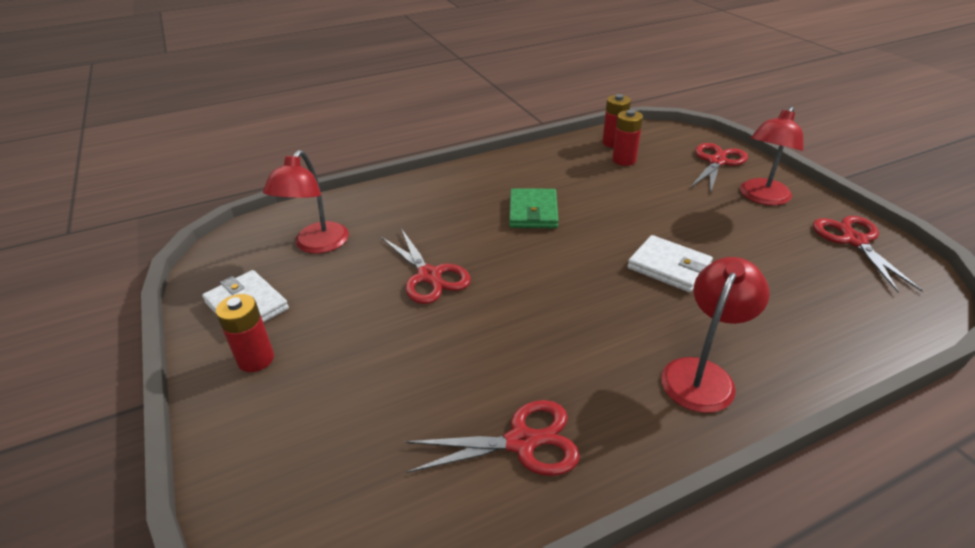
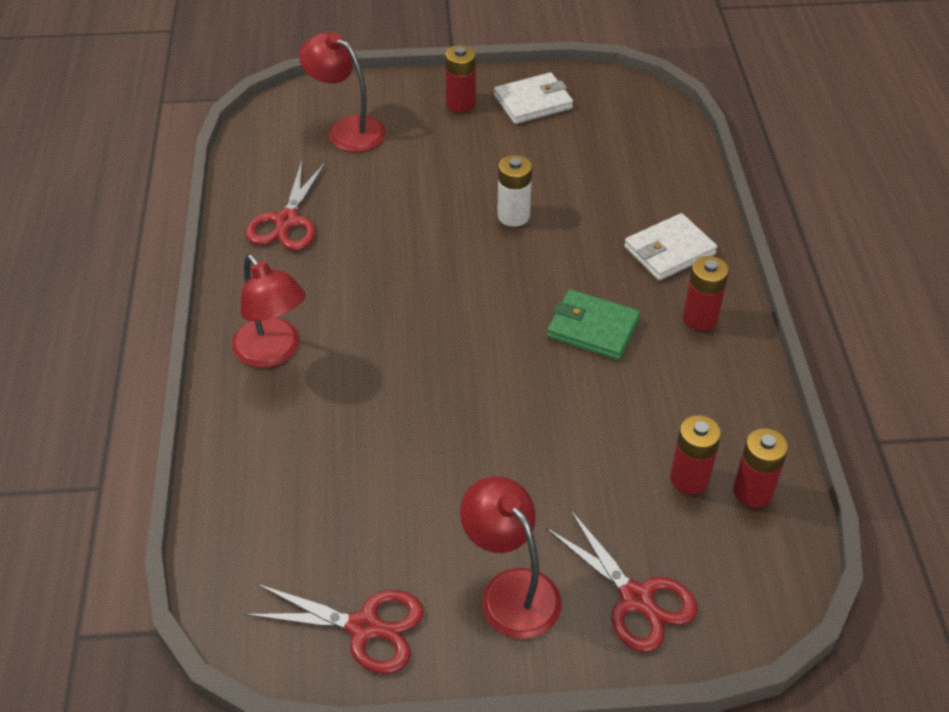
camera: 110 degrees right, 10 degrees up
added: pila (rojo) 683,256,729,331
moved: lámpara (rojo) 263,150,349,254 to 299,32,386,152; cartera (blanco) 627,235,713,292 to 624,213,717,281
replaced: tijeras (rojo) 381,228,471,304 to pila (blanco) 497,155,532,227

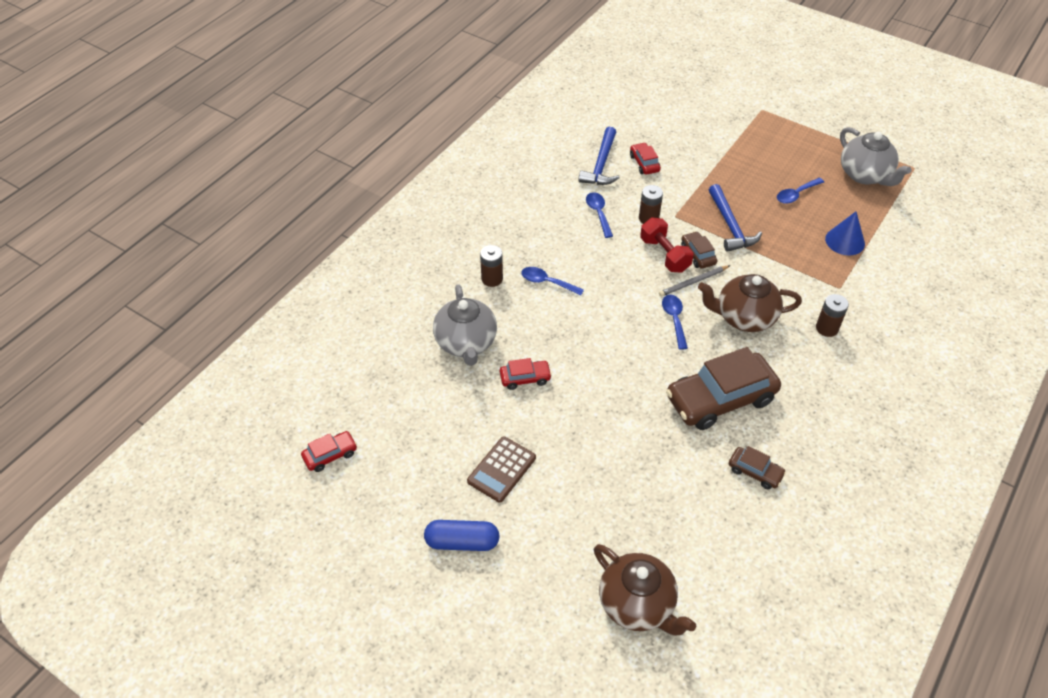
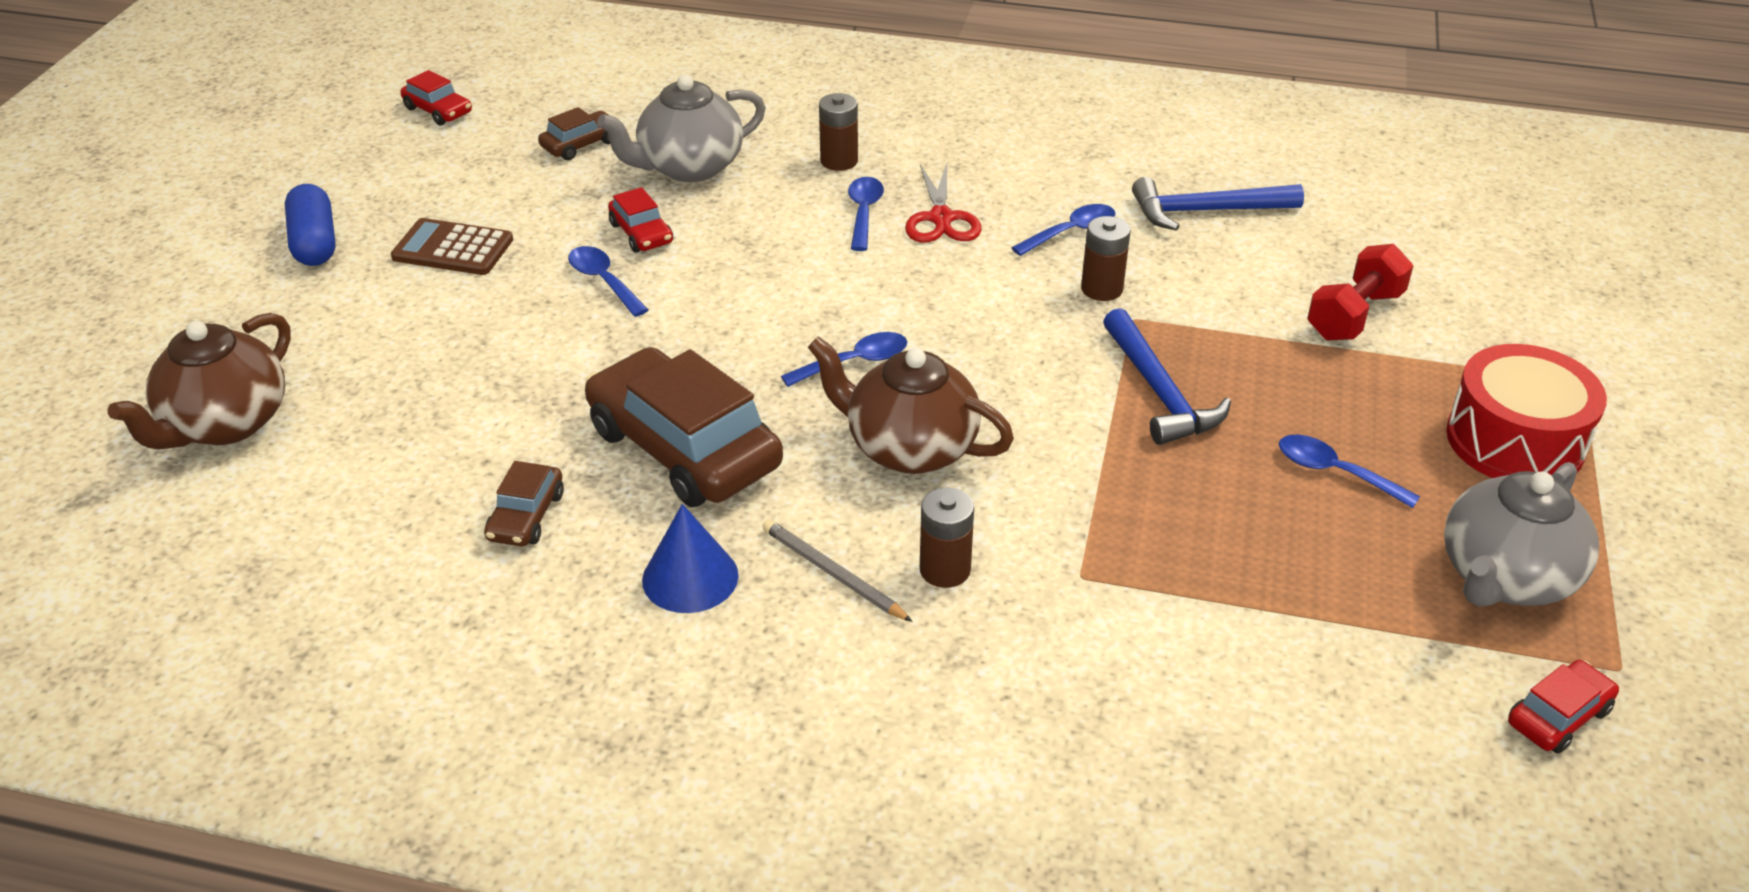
camera: 70 degrees right, 10 degrees down
added: tijeras (rojo) 905,163,982,243; cuchara (azul) 568,246,649,317; tambor (rojo) 1446,344,1607,478
moved: coche (rojo) 630,142,661,175 to 1508,660,1619,754; cono (azul) 825,212,865,255 to 642,504,739,613; mancuerna (rojo) 640,217,694,273 to 1307,244,1414,341; coche (marrón) 681,231,717,269 to 538,107,610,160; lápiz (gris) 659,265,730,297 to 763,520,913,622
turned: martillo (azul) 709,184,762,252 = 1103,308,1231,445 75 degrees counterclockwise; tetera (marrón) 698,274,802,332 = 808,336,1014,474 45 degrees counterclockwise

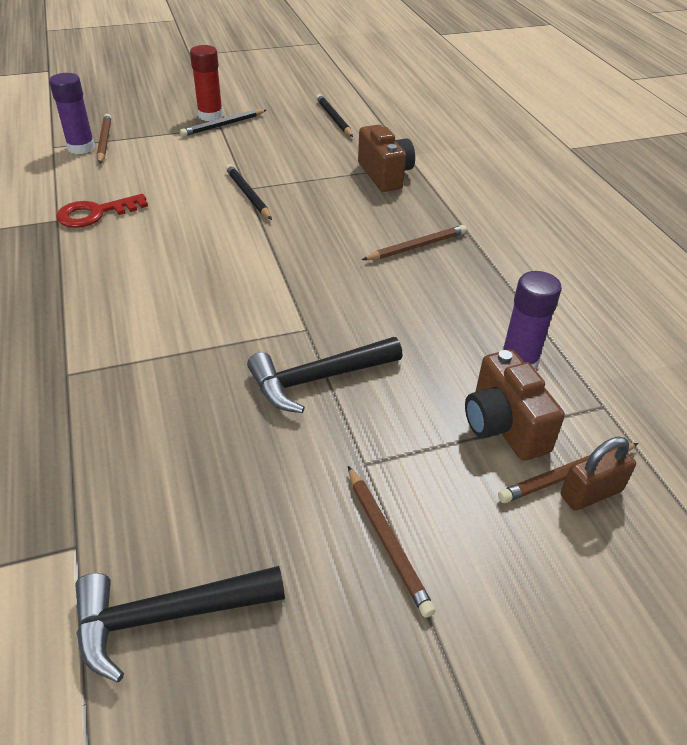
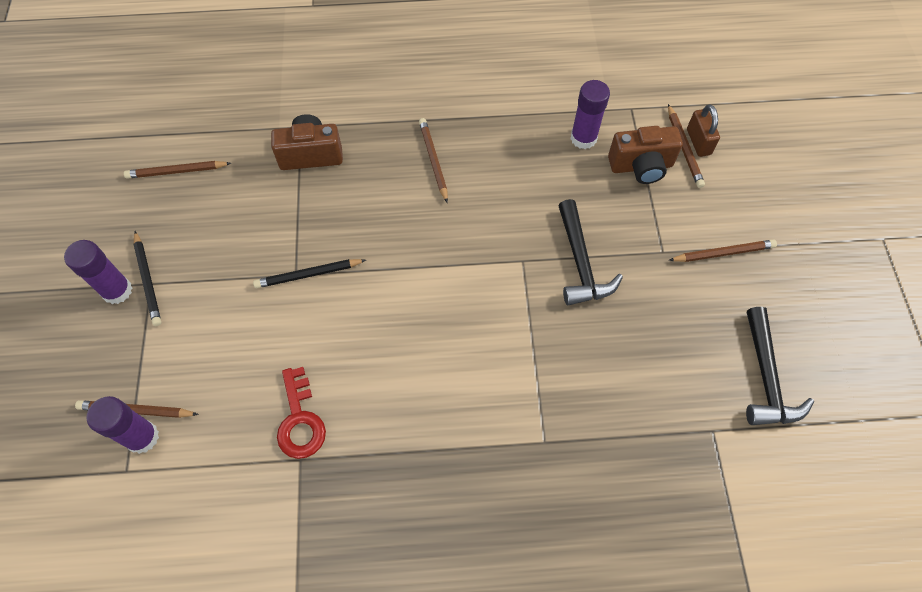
camera: 75 degrees left, 20 degrees up
recoloured: barra de pegamento (rojo) 190,45,223,121 to barra de pegamento (morado) 64,240,132,304; lápiz (negro) 316,94,353,137 to lápiz (marrón) 124,161,231,179

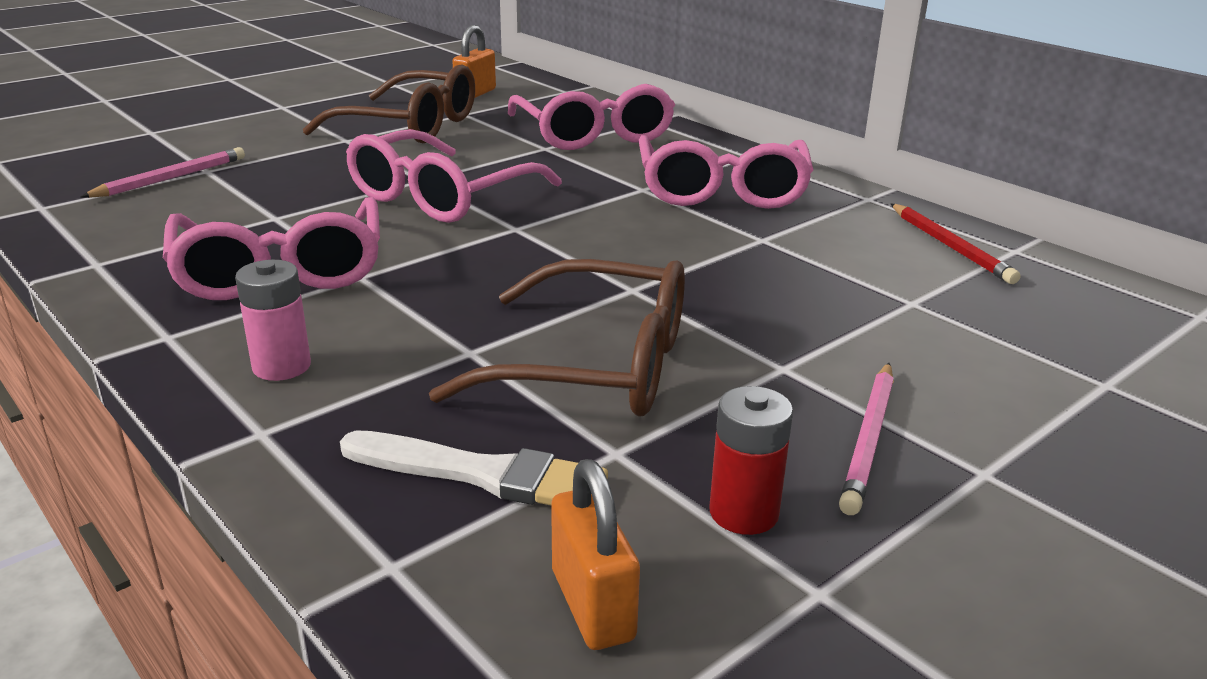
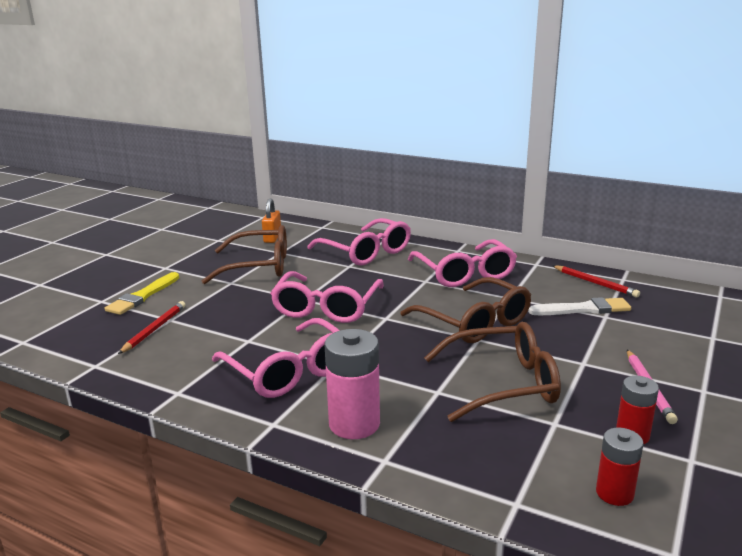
camera: 20 degrees left, 5 degrees down
added: pincel (amarillo) 105,272,179,315; gafas (marrón) 400,277,531,343
moved: pincel (blanco) 340,430,608,505 to 528,297,631,315
replaced: candado (naranja) 551,459,640,650 to pila (rojo) 596,427,644,506
recoloured: lápiz (rosa) 80,147,245,198 to lápiz (rojo) 118,301,186,354
resized: pila (rosa) 235,260,311,381 = 325,329,380,439 x1.63

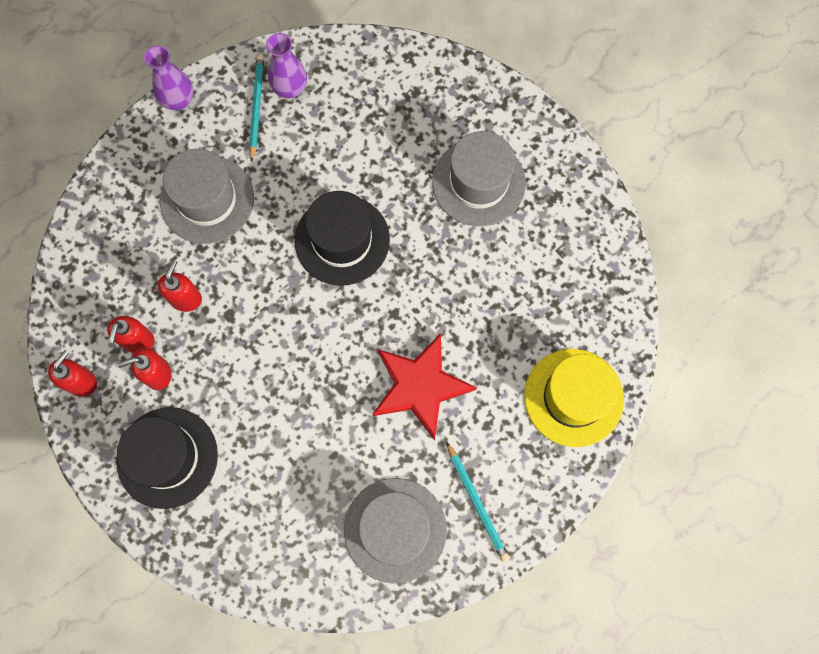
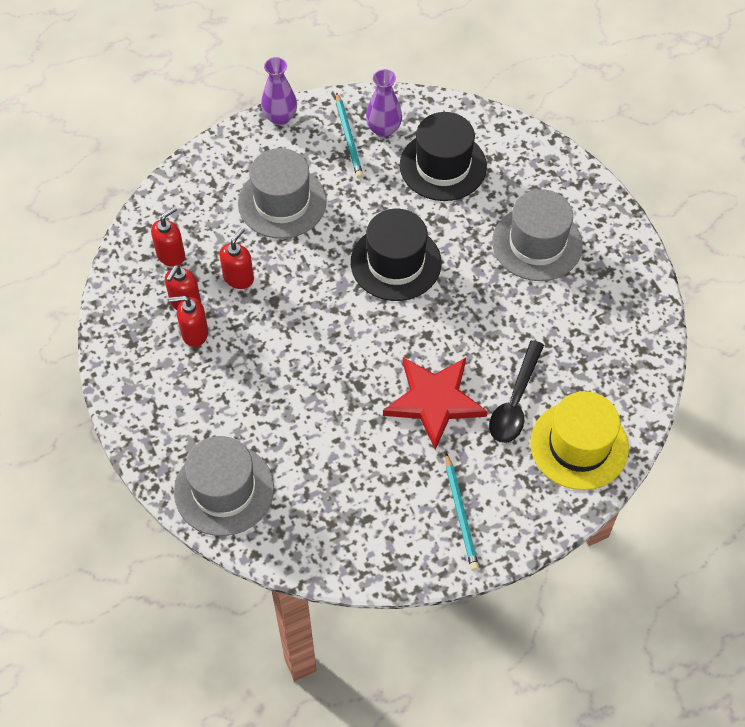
camera: 15 degrees right, 15 degrees down
added: cuchara (negro) 489,340,544,443
moved: dispensador de jabón (rojo) 48,350,97,397 to 151,206,185,267; sombrero (negro) 116,407,218,509 to 400,112,487,201; sombrero (gris) 344,478,447,583 to 174,436,274,536
turned: lápiz (turquesa) 249,54,264,162 = 336,92,363,178 150 degrees clockwise

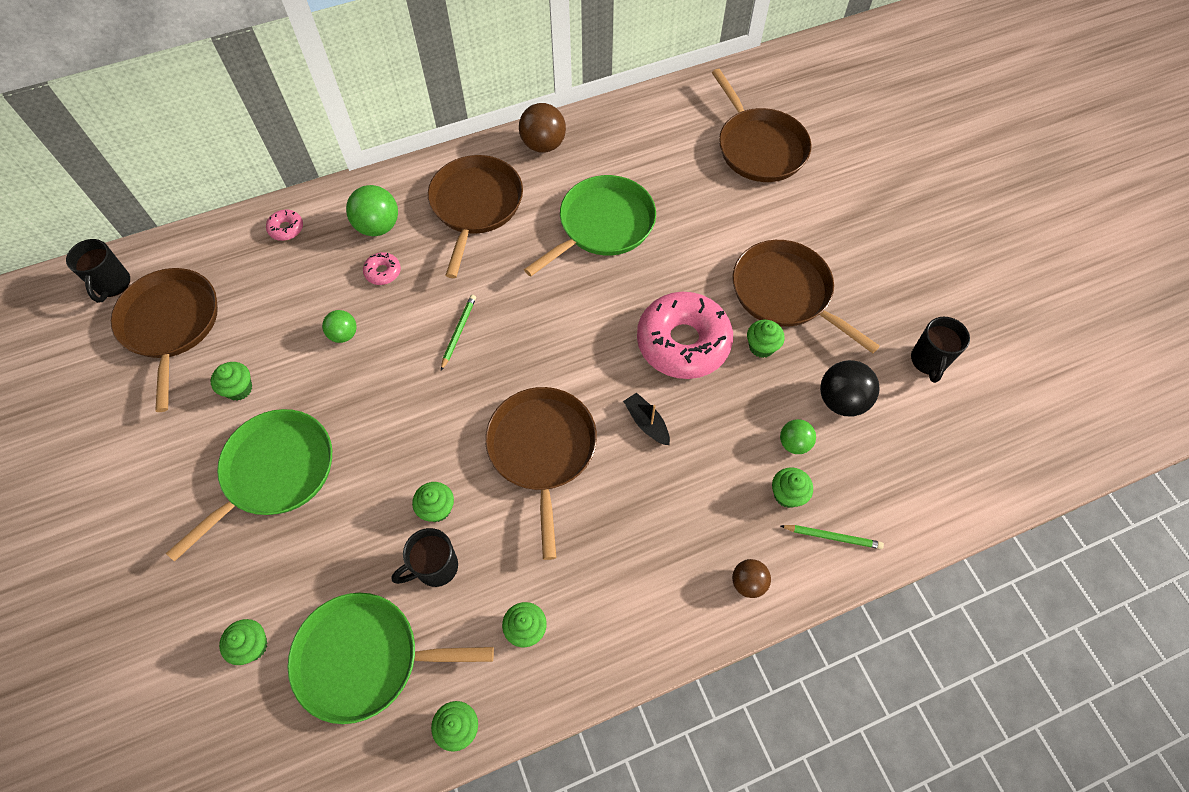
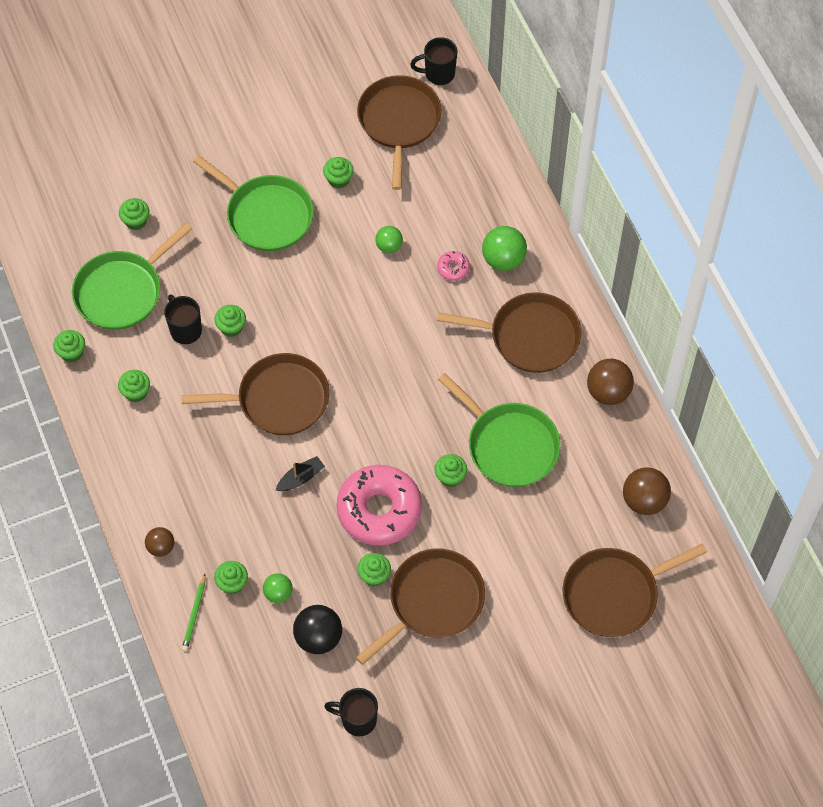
camera: 90 degrees right, 0 degrees up
removed: rosquilla (rosa) 266,209,303,241; lápiz (verde) 441,295,476,370
added: magdalena (verde) 435,454,467,487; pelota (marrón) 623,467,671,515
turned: sartén (marrón) 111,268,218,412 = 357,75,442,190 75 degrees counterclockwise; sartén (verde) 288,593,494,724 = 72,223,192,330 135 degrees counterclockwise

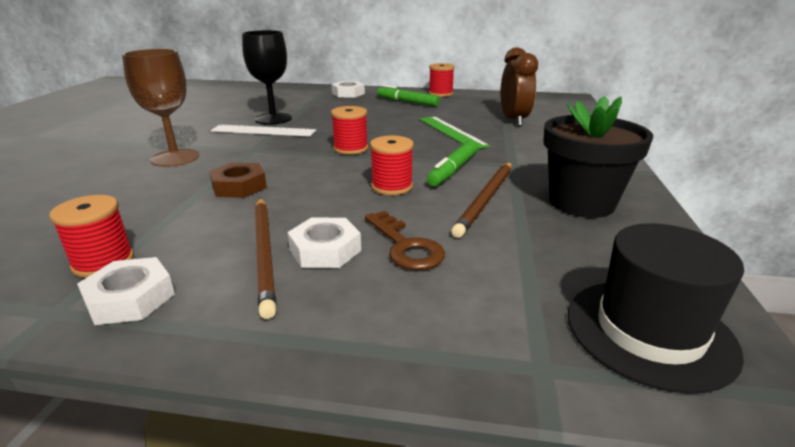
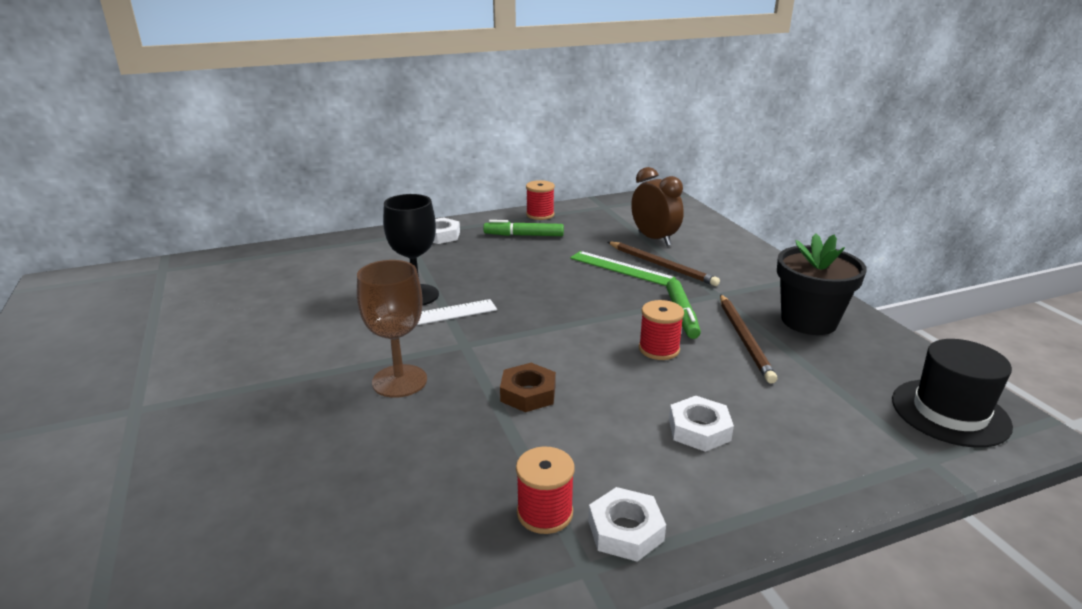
camera: 30 degrees left, 0 degrees up
removed: carrete (rojo) 331,106,368,155; llave (marrón) 365,211,445,270
moved: lápiz (marrón) 255,198,277,319 to 608,242,720,286

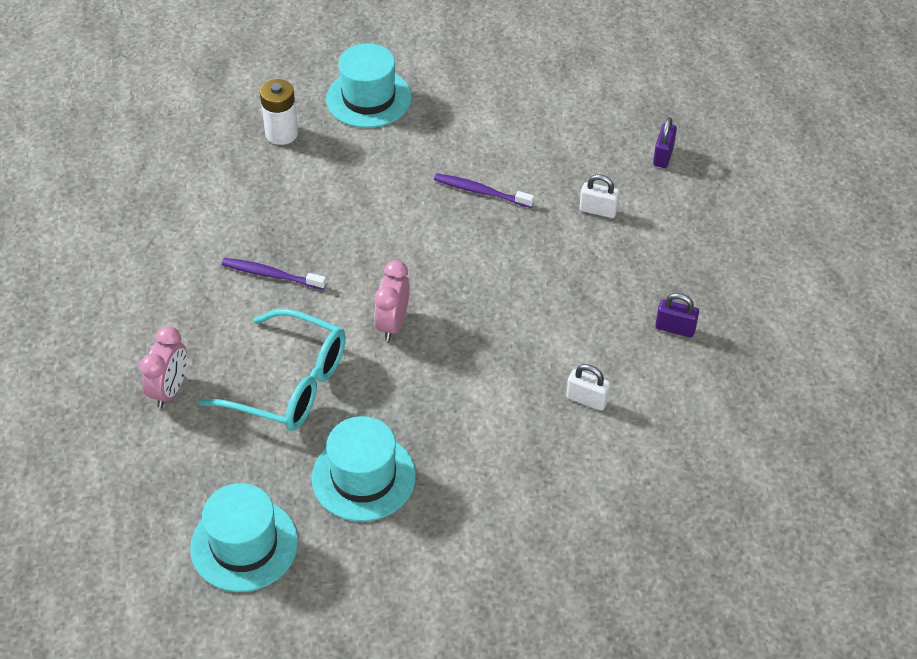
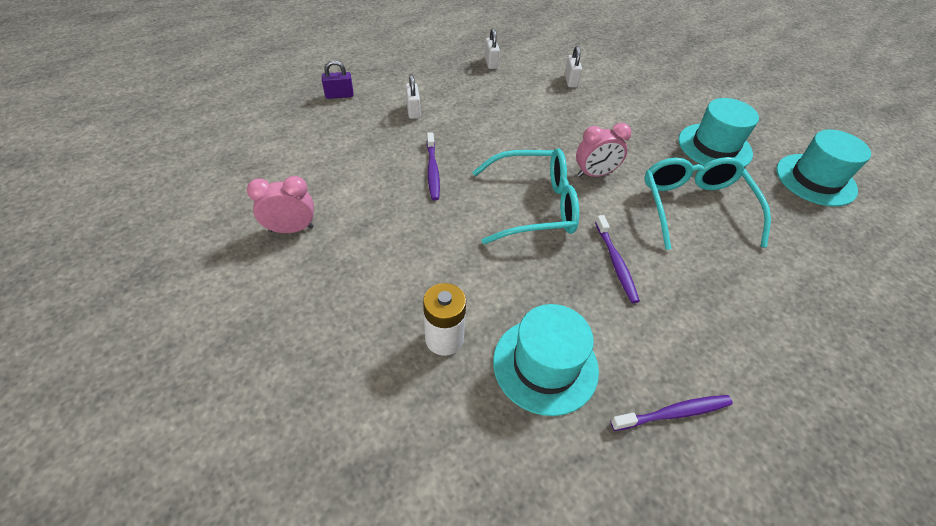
camera: 120 degrees left, 0 degrees up
added: gafas (turquesa) 472,148,579,244; cepillo de dientes (morado) 611,395,733,431
moved: sombrero (turquesa) 326,43,412,128 to 493,304,599,416; despertador (rosa) 140,326,187,408 to 247,176,314,233
recoloured: candado (morado) 655,293,699,337 to candado (blanco) 484,28,500,69

